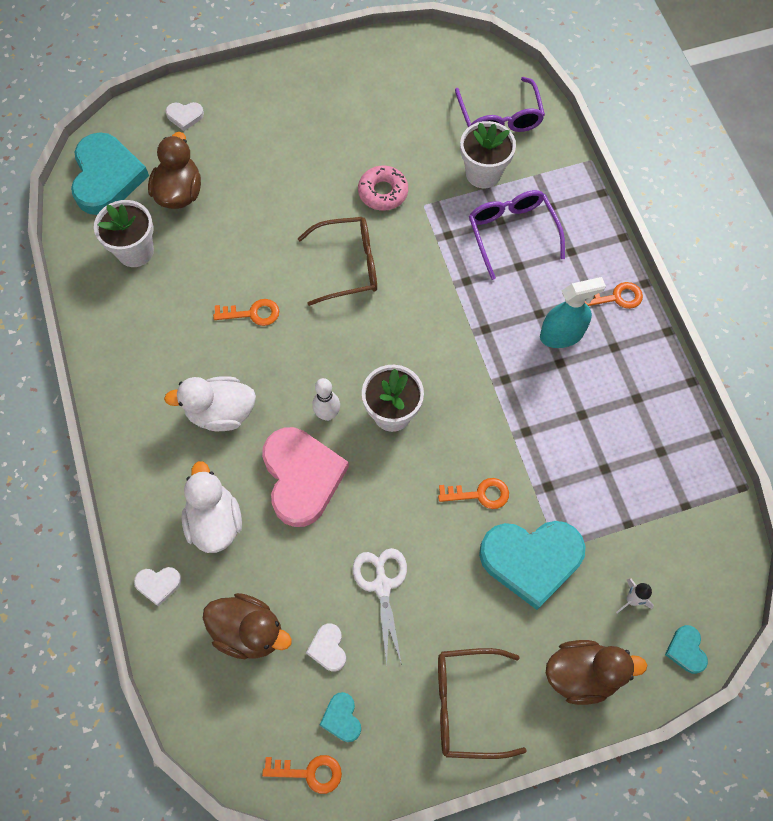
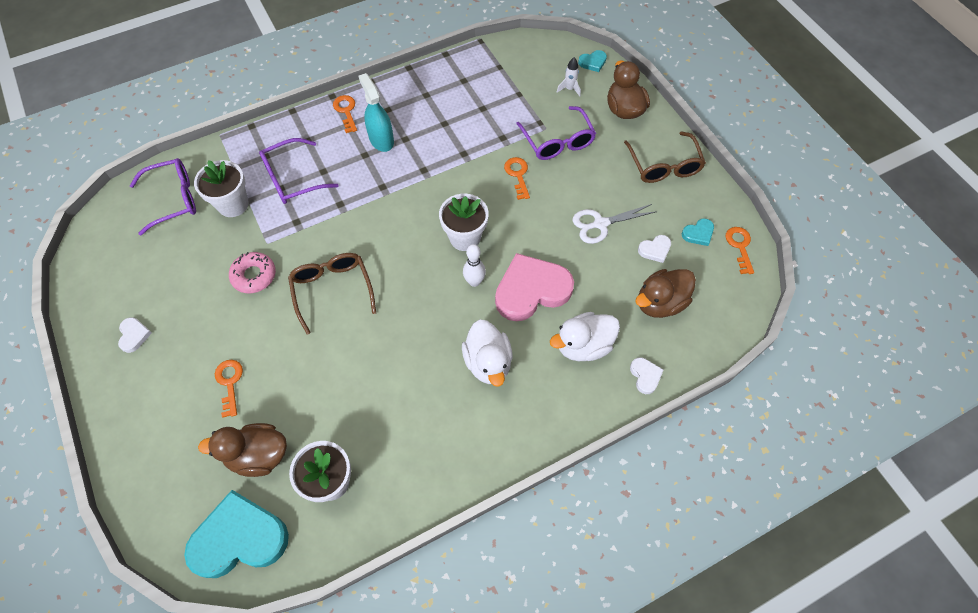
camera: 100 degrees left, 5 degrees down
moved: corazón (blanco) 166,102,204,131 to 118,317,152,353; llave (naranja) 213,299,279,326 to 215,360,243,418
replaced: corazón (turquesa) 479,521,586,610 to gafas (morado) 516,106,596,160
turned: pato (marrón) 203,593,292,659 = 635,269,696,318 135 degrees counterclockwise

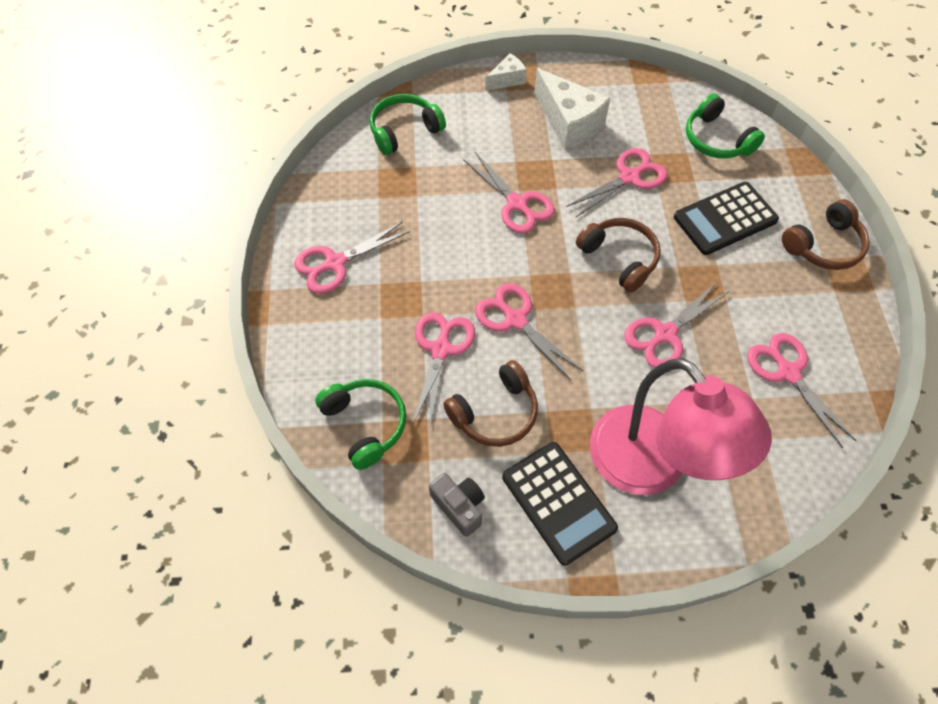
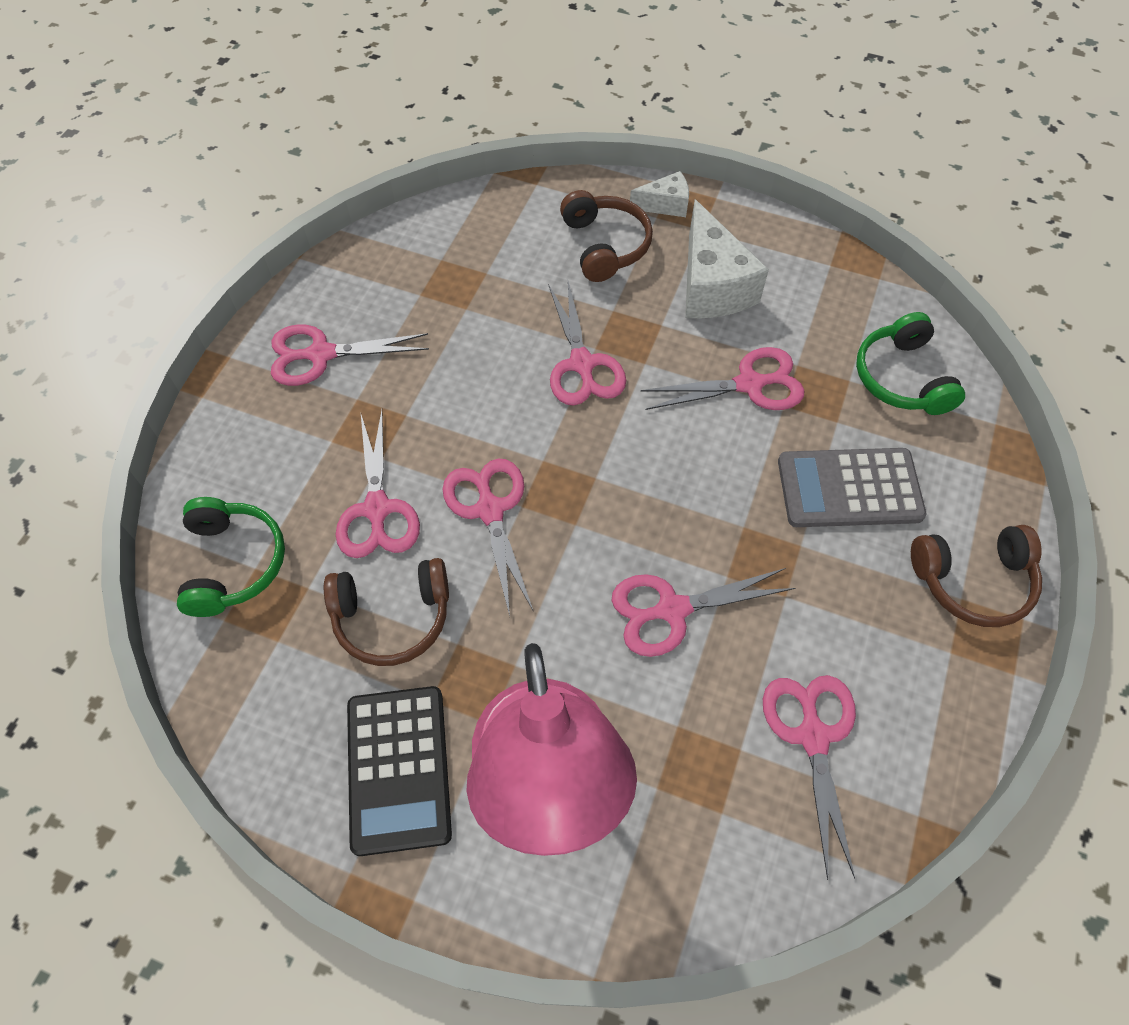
camera: 25 degrees right, 0 degrees up
removed: auriculares (verde) 370,94,446,155; cámara (gris) 429,473,485,537
moved: auriculares (marrón) 576,218,661,293 to 560,190,653,282
recoloured: calculadora (negro) 674,182,779,255 to calculadora (gris) 778,448,926,527
turned: tijeras (rosa) 412,312,475,430 = 336,410,420,558 135 degrees clockwise

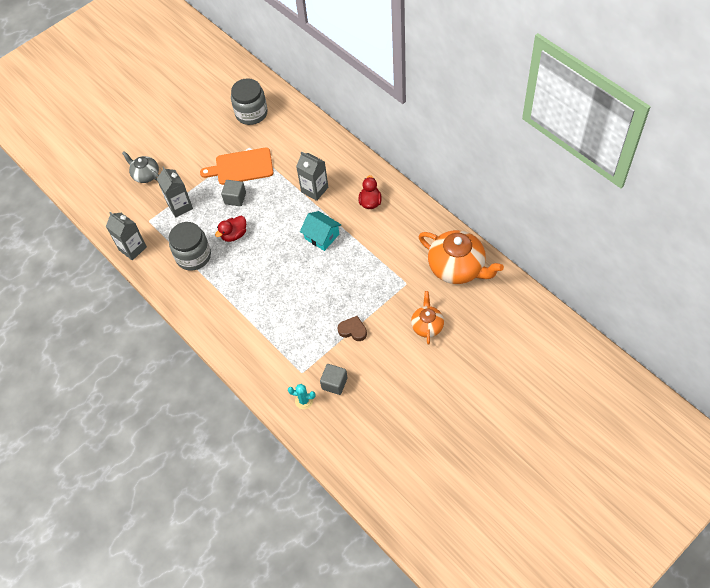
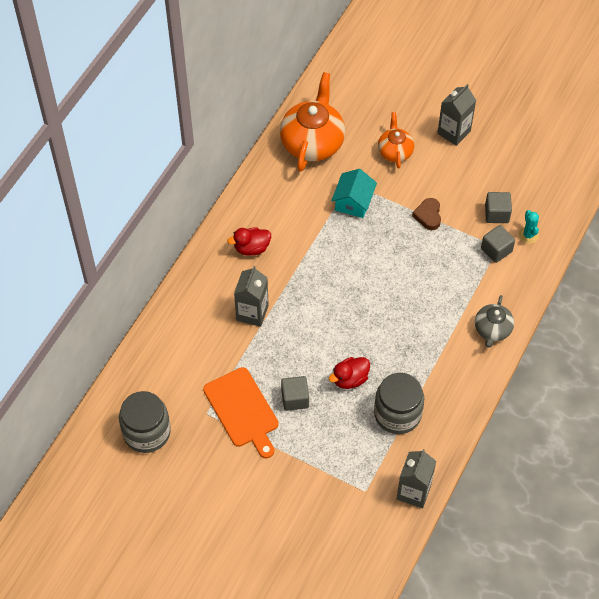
camera: 115 degrees left, 0 degrees up
added: cubo (gris) 481,225,515,263
moved: tetera (gris) 122,151,159,183 to 475,295,514,348; cartón de leche (gris) 157,166,193,217 to 437,84,476,146; casa (turquesa) 300,211,341,251 to 331,169,377,218
turned: pato (rojo) 215,216,246,242 = 329,357,370,389 120 degrees clockwise; tetera (naranja) 411,291,444,345 = 378,112,414,169 105 degrees clockwise

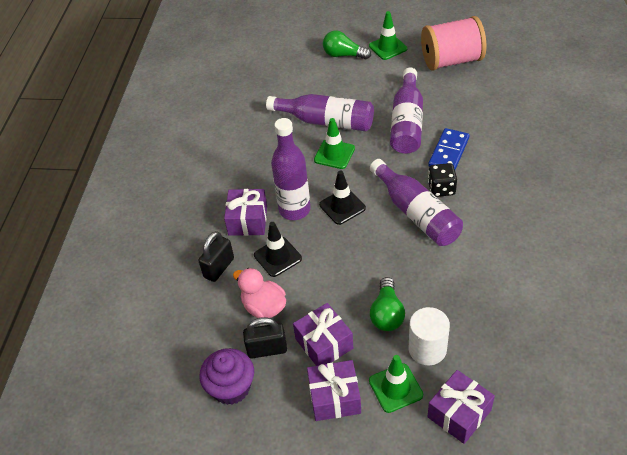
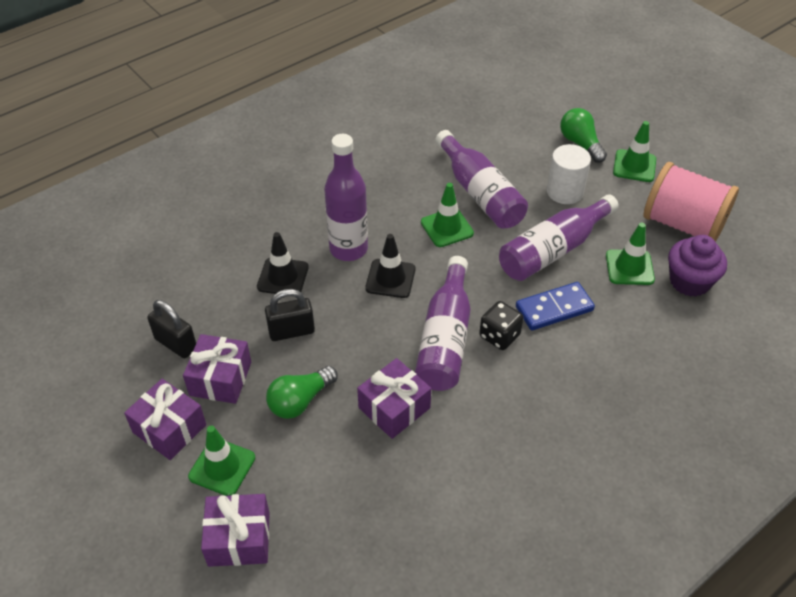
camera: 40 degrees right, 0 degrees up
removed: pato (rosa) 233,268,286,318
added: cono de tráfico (verde) 606,223,655,285
moved: regalo (morado) 224,189,267,236 to 357,358,431,439; candado (negro) 198,231,234,282 to 265,289,315,341; cilindro (blanco) 408,307,450,365 to 547,144,591,204; magdalena (morado) 199,348,254,405 to 668,235,727,297

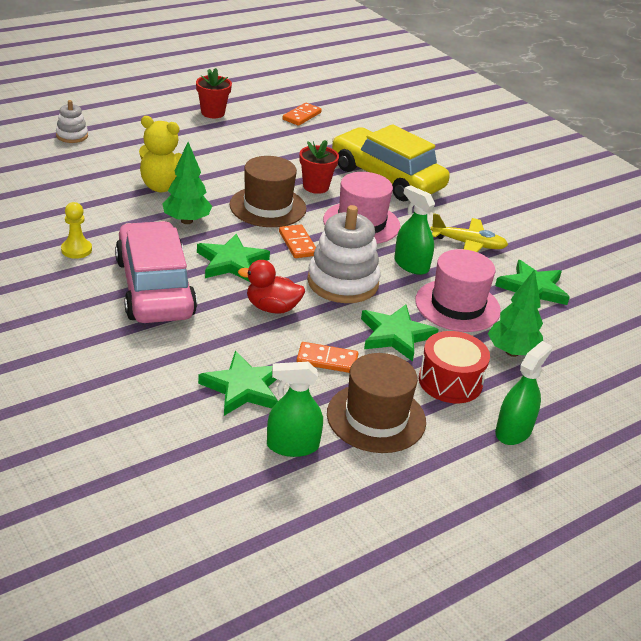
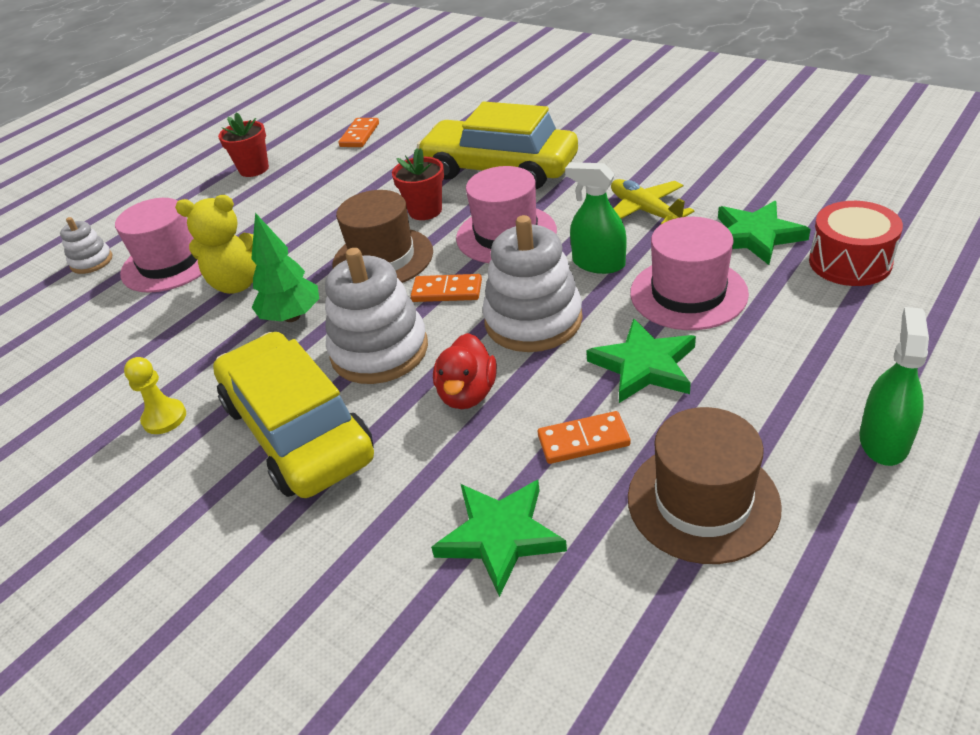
camera: 10 degrees left, 5 degrees up
removed: árbol (verde) 488,269,543,357; pulverizador (verde) 267,362,323,457
added: sombrero (rosa) 115,198,202,293
moved: tambor (rojo) 419,331,490,403 to 809,201,903,286
replaced: estrella (verde) 197,234,270,282 to juguete apilable (blanco) 325,248,428,384
recoloured: coche (rosa) 115,221,197,323 to coche (amarillo) 213,332,374,498
turned: avión (amarillo) 430,213,508,252 = 611,179,695,224 120 degrees counterclockwise; ficha de dominó (naranja) 279,225,316,258 = 411,274,482,302 45 degrees counterclockwise; pato (rojo) 238,260,305,313 = 433,333,497,409 75 degrees counterclockwise

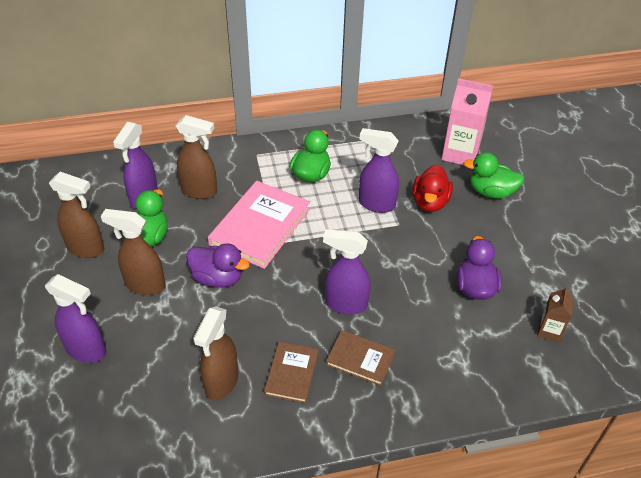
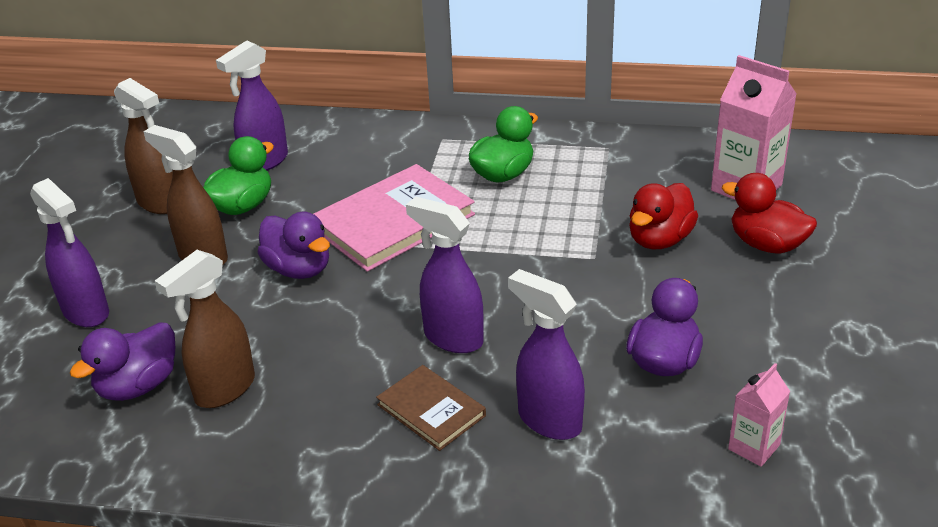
camera: 25 degrees right, 10 degrees down
removed: pulverizador (marrón) 176,115,217,199; libro (marrón) 264,341,319,403
added: pato (morado) 69,322,175,401
moved: pulverizador (morado) 359,128,399,213 to 508,269,585,440
recoloured: pato (verde) 464,152,524,199 to pato (rojo) 722,173,817,254; cartón de leche (marrón) 537,286,574,342 to cartón de leche (rosa) 728,363,790,467

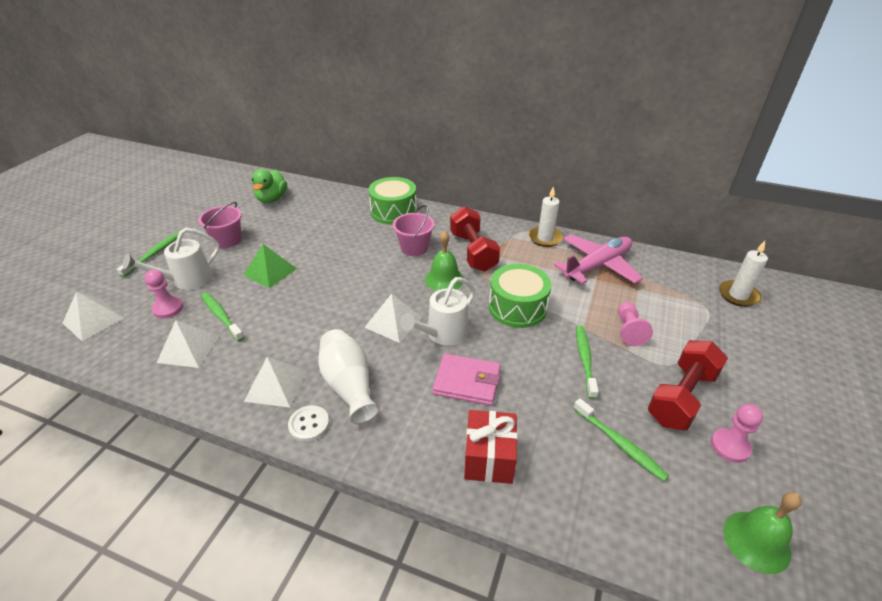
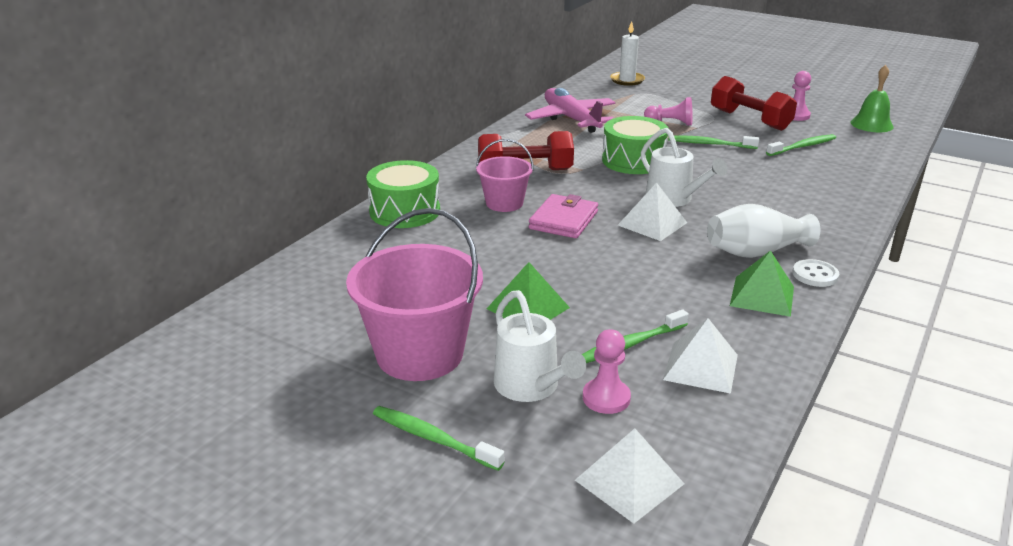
camera: 80 degrees left, 10 degrees down
removed: pato (verde) 252,169,287,203; vela (blanco) 529,186,563,247; campana (verde) 425,231,463,291; regalo (rojo) 464,410,517,484
moved: cartera (rosa) 433,354,501,406 to 529,194,598,238
recoloured: pirámide (blanco) 244,357,307,408 to pirámide (verde) 730,250,794,317
resized: balde (rosa) 198,202,242,248 = 346,208,483,381 x1.75

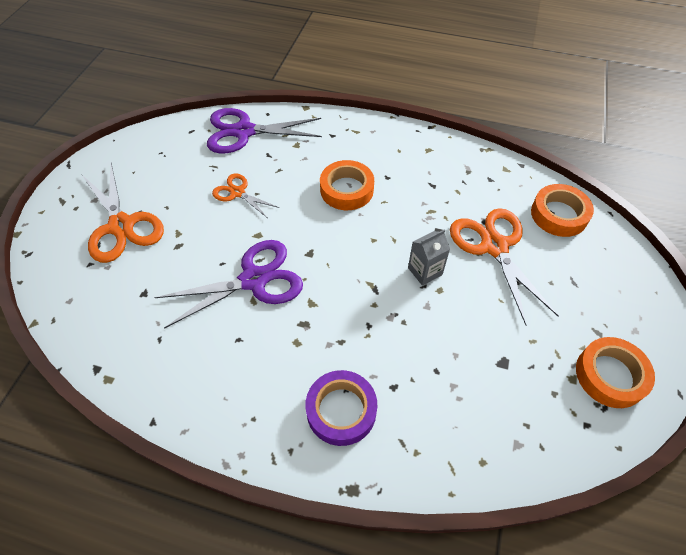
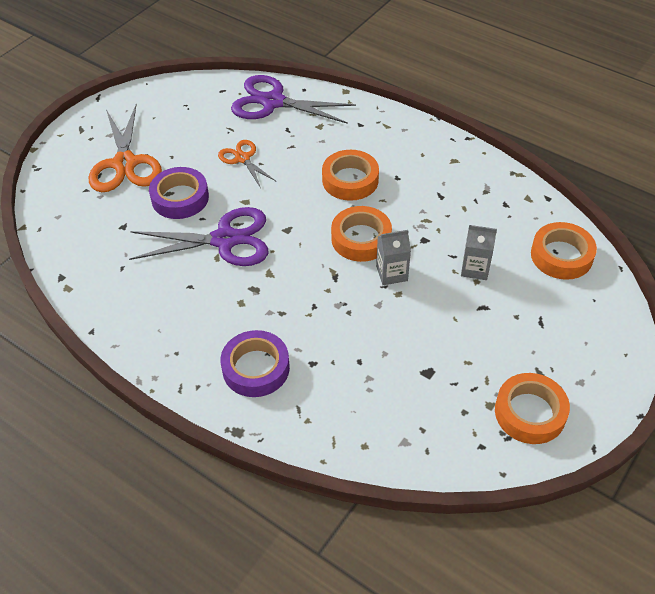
camera: 20 degrees right, 5 degrees down
added: cinta adhesiva (morado) 149,167,209,219; cinta adhesiva (naranja) 331,206,392,262
replaced: tijeras (naranja) 450,208,559,326 to cartón de leche (gris) 461,225,497,280

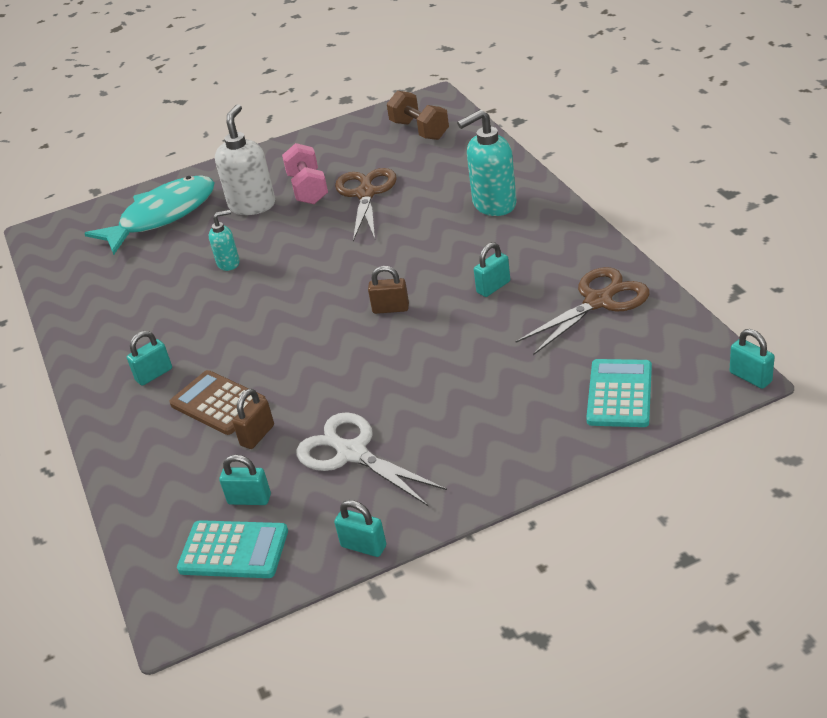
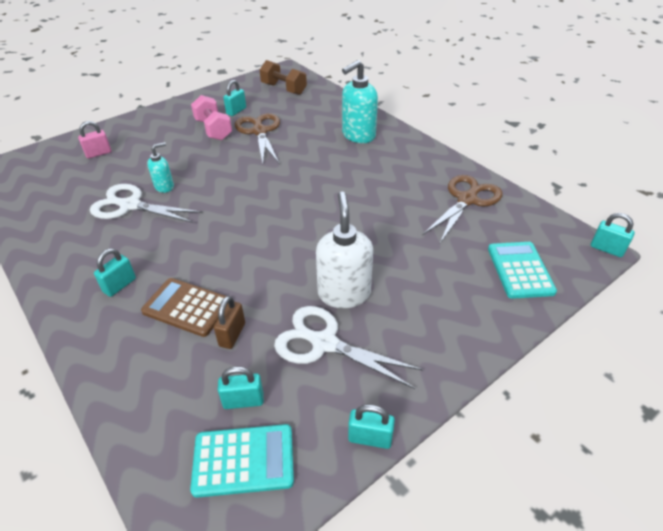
camera: 20 degrees left, 5 degrees up
removed: candado (marrón) 368,266,409,314
added: tijeras (blanco) 90,184,202,223
moved: dispensador de jabón (blanco) 215,104,275,215 to 316,191,373,308; candado (turquesa) 474,242,510,297 to 223,80,246,116
replaced: pez (turquesa) 84,175,214,255 to candado (rosa) 78,121,111,158

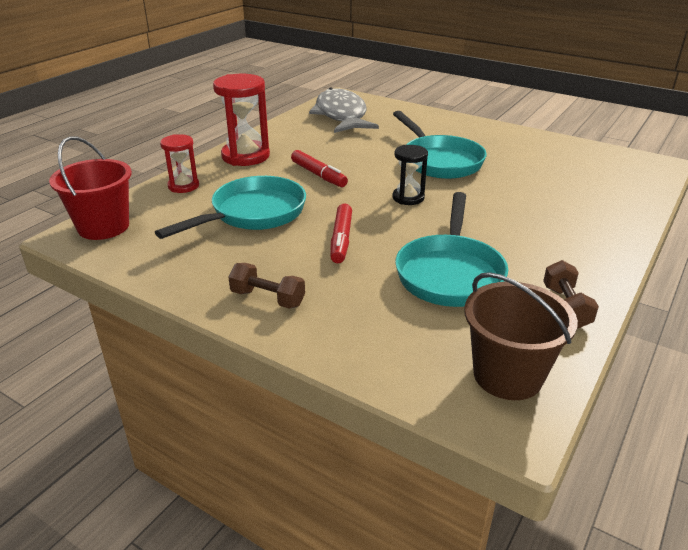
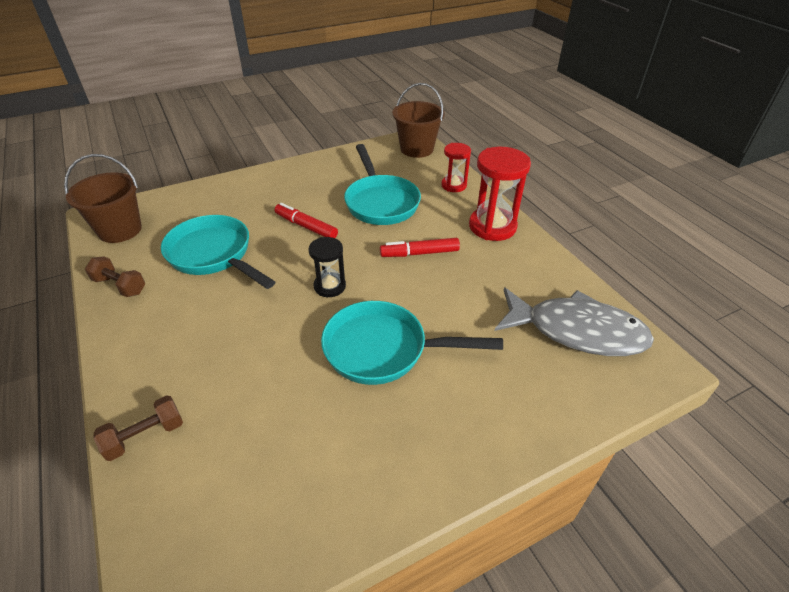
camera: 120 degrees right, 10 degrees up
moved: mancuerna (marrón) 228,263,305,309 to 94,395,183,461
recoloured: balde (rojo) 49,136,132,240 to balde (marrón) 392,83,445,158

